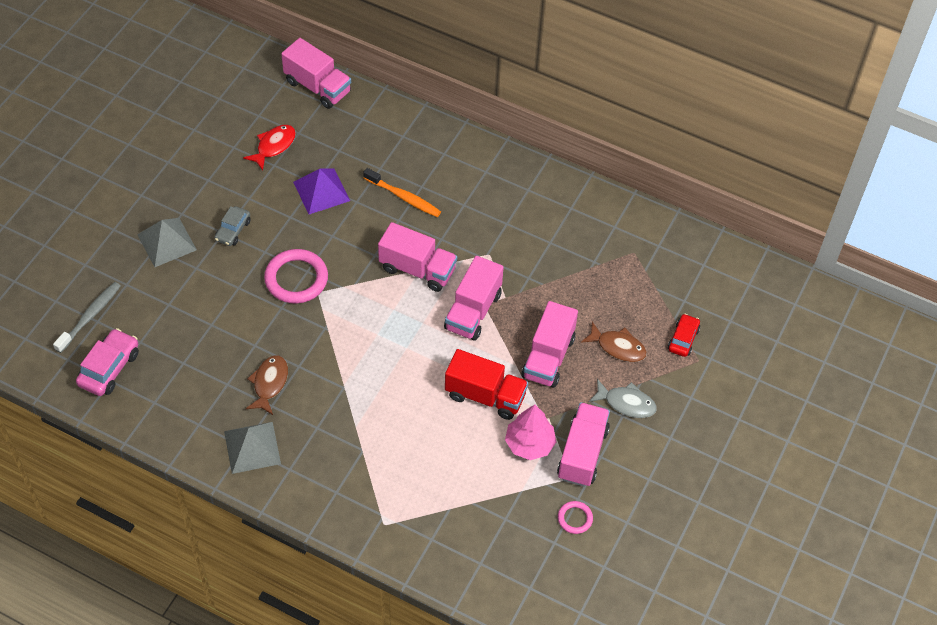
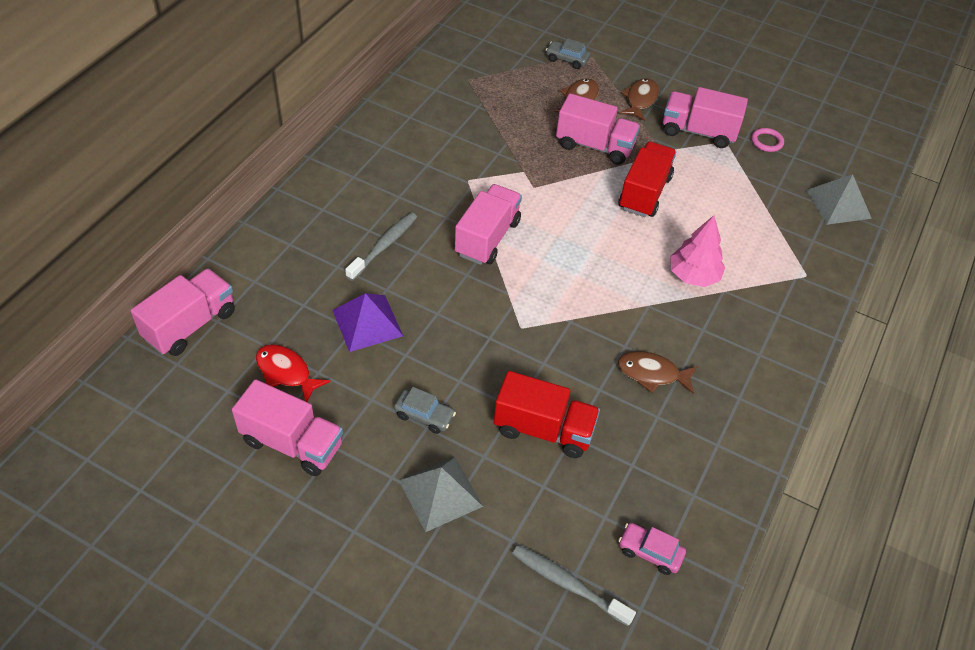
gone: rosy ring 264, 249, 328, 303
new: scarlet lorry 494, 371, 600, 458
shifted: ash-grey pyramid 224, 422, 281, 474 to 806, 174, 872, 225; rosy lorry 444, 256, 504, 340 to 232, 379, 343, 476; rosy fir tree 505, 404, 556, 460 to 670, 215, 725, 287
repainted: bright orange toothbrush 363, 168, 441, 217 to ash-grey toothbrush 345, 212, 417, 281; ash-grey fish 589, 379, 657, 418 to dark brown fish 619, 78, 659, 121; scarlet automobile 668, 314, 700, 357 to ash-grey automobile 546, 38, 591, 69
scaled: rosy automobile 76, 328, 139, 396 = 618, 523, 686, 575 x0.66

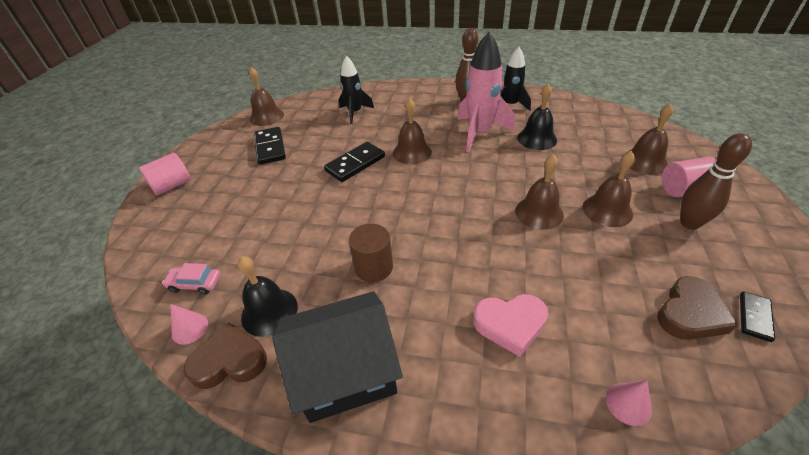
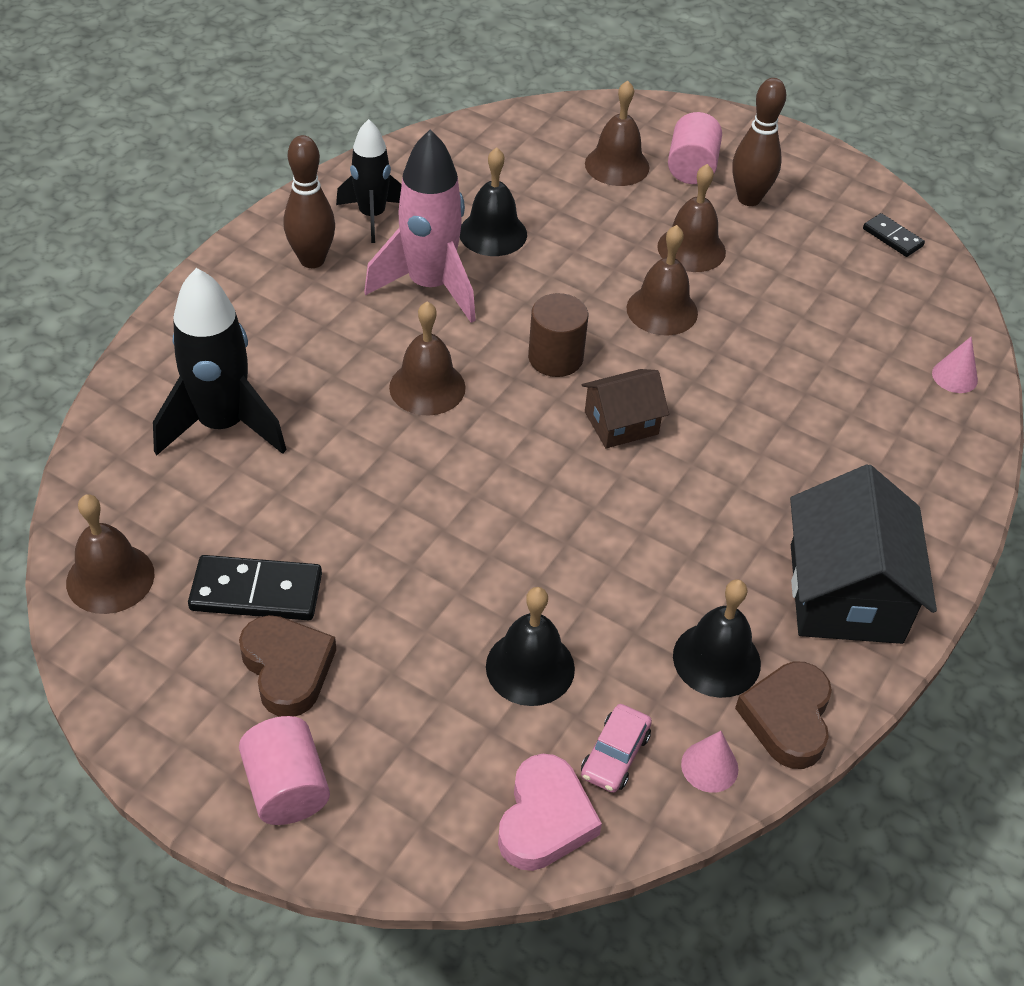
gone: black domino 324, 142, 385, 182
new: black school bell 486, 587, 575, 706; dark brown house 582, 369, 669, 448
shifted: dark brown cylinder 349, 224, 393, 282 to 528, 293, 588, 377; rosy heart 473, 294, 548, 357 to 498, 754, 602, 871; dark brown heart 657, 276, 738, 340 to 239, 615, 336, 717
scaled: black spaceship 339, 56, 374, 124 = 153, 268, 286, 455 x1.55

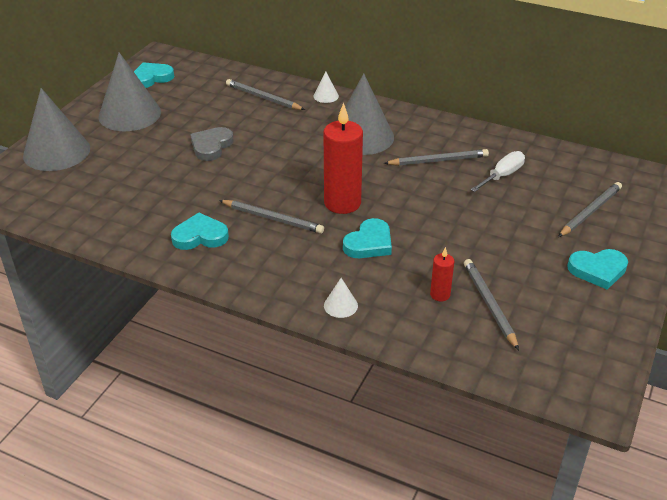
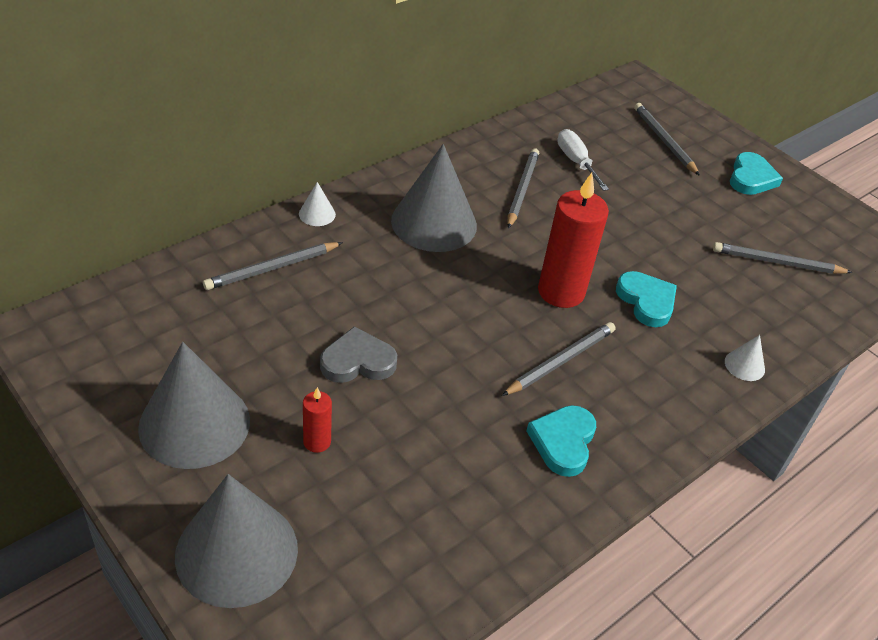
gone: aqua heart 134, 62, 174, 88
shifted: scarlet pillar candle 430, 247, 454, 301 to 303, 387, 332, 453
rotated: ash-grey heart 190, 127, 234, 161 = 320, 327, 397, 383 120 degrees clockwise

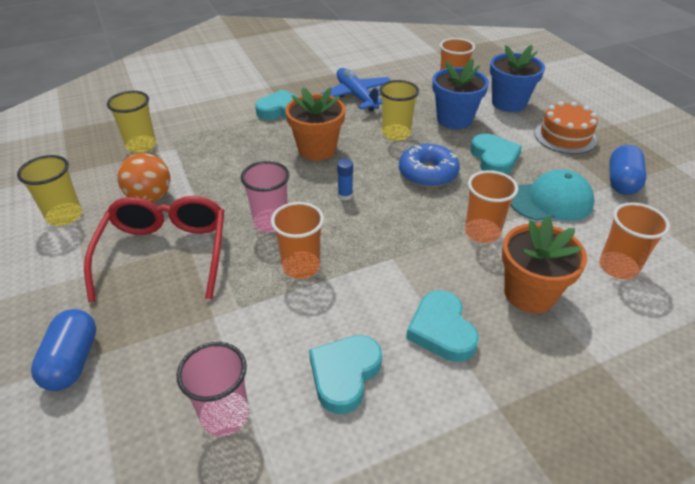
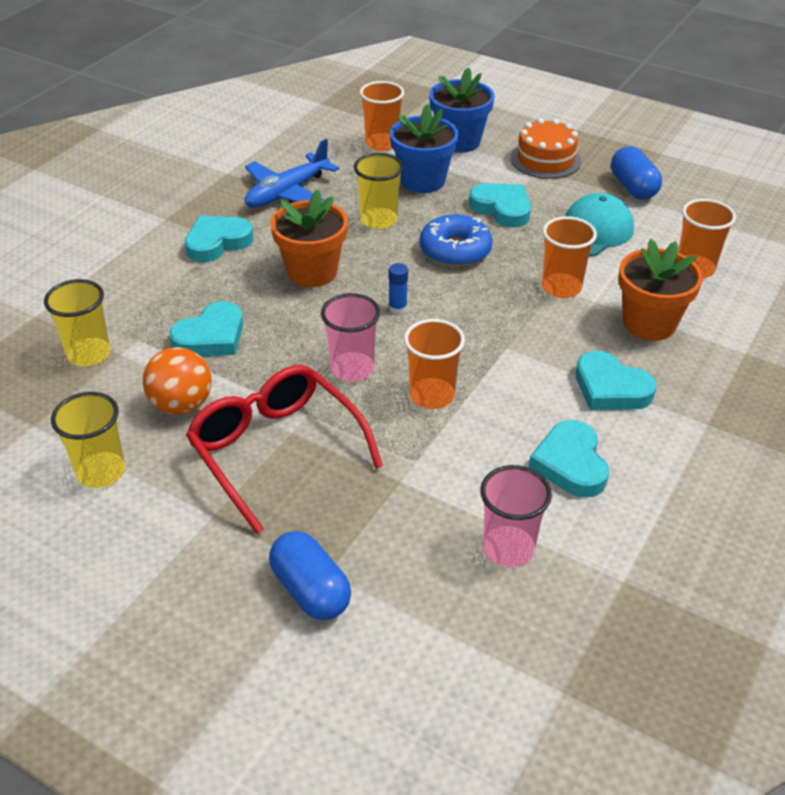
new: aqua heart 169, 301, 243, 356
rotated: cobalt toy plane 320, 68, 392, 112 = 245, 139, 339, 208 75 degrees counterclockwise

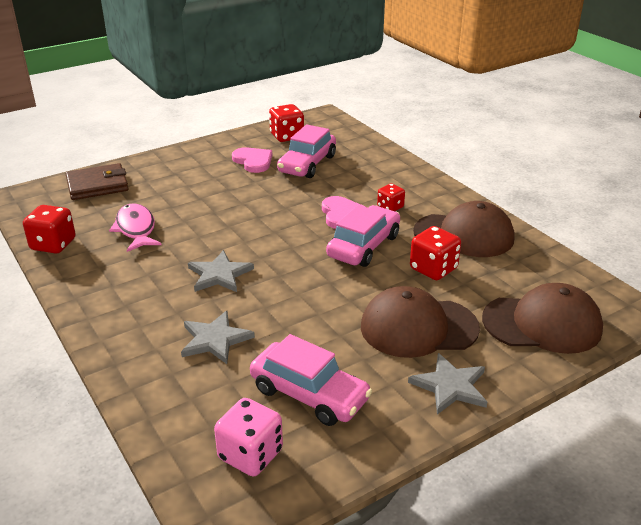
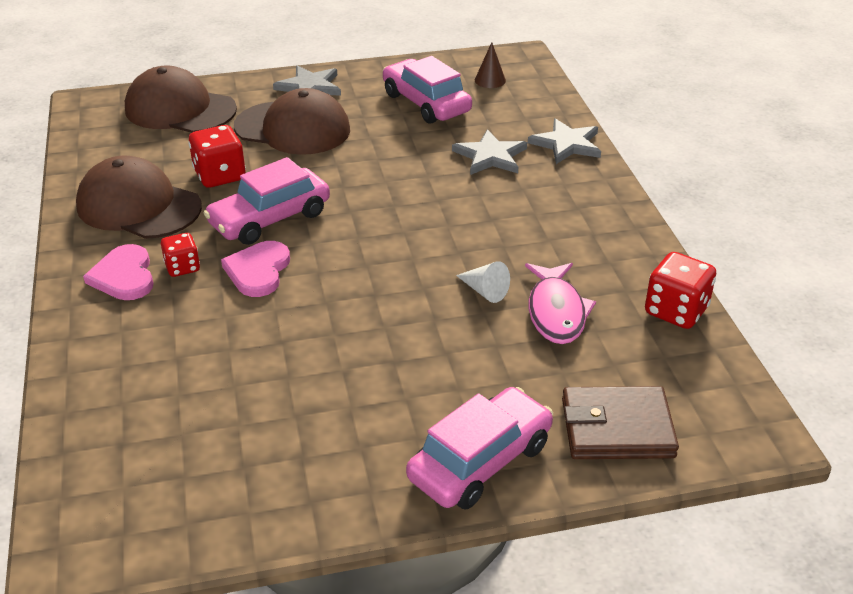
gone: scarlet dice 269, 104, 304, 142
new: white cone 456, 261, 510, 303
shifted: ash-grey star shape 188, 250, 254, 292 to 528, 118, 601, 164; rosy heart 232, 147, 272, 173 to 83, 244, 154, 300; rosy automobile 277, 125, 336, 178 to 406, 387, 553, 509
swapped: rosy dice 214, 398, 283, 477 to dark brown cone 475, 42, 506, 88

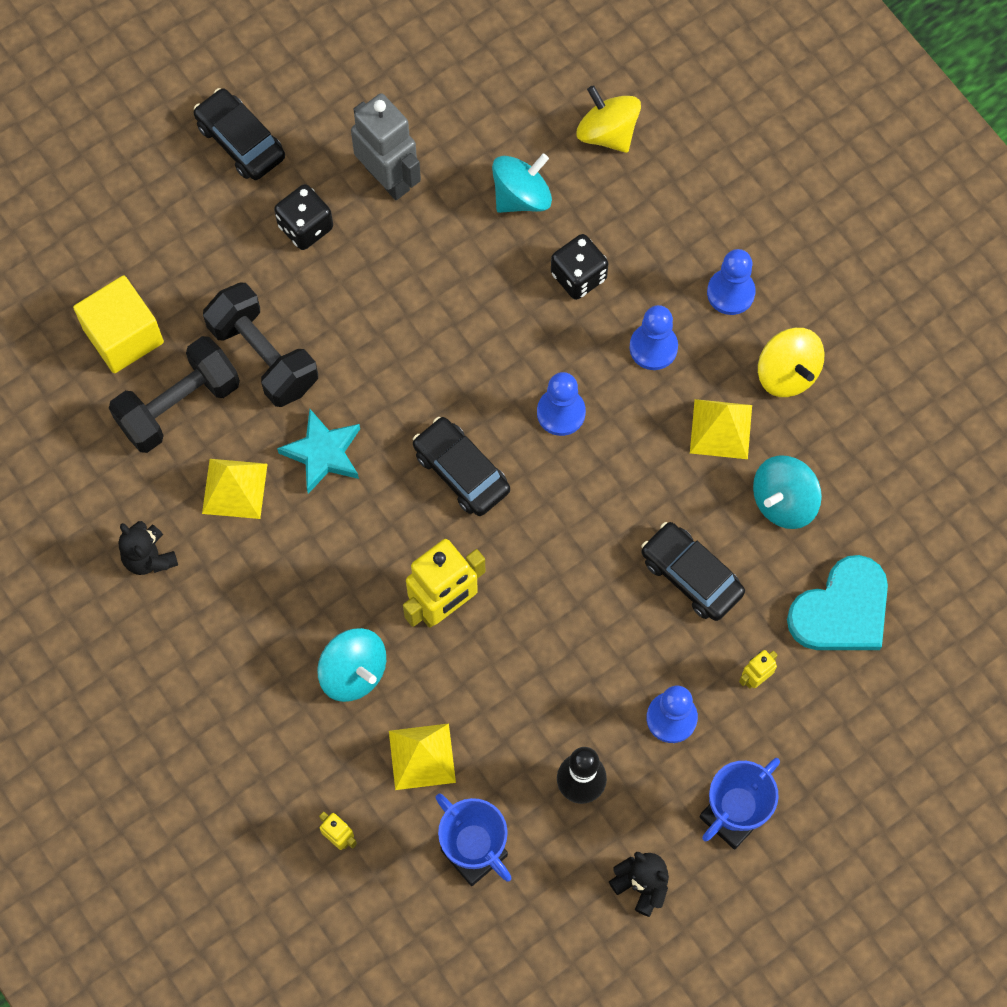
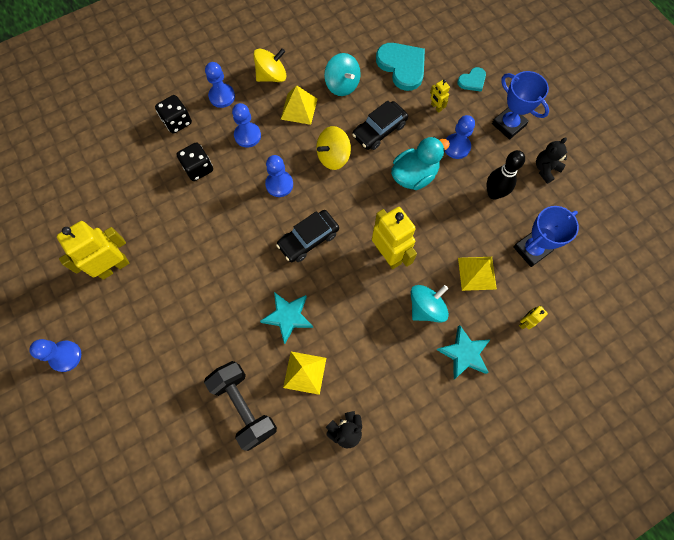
gone: yellow cube 73, 275, 164, 373; black dumbbell 203, 282, 318, 407; aqua toy top 492, 153, 552, 213
new: aqua rubber duck 391, 136, 450, 190; aqua star shape 437, 325, 491, 379; aqua heart 457, 67, 486, 91
shifted: black dice 274, 184, 333, 250 to 155, 95, 192, 134; yellow toy top 577, 85, 641, 153 to 316, 126, 351, 170
swapped: black automobile 194, 88, 285, 180 to cobalt pawn 29, 339, 81, 372
repainted: ash-grey toy robot 351, 93, 421, 200 to yellow toy robot 57, 221, 129, 280

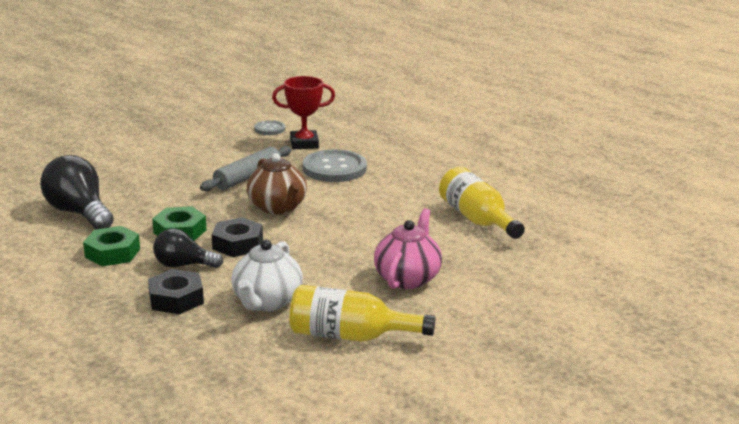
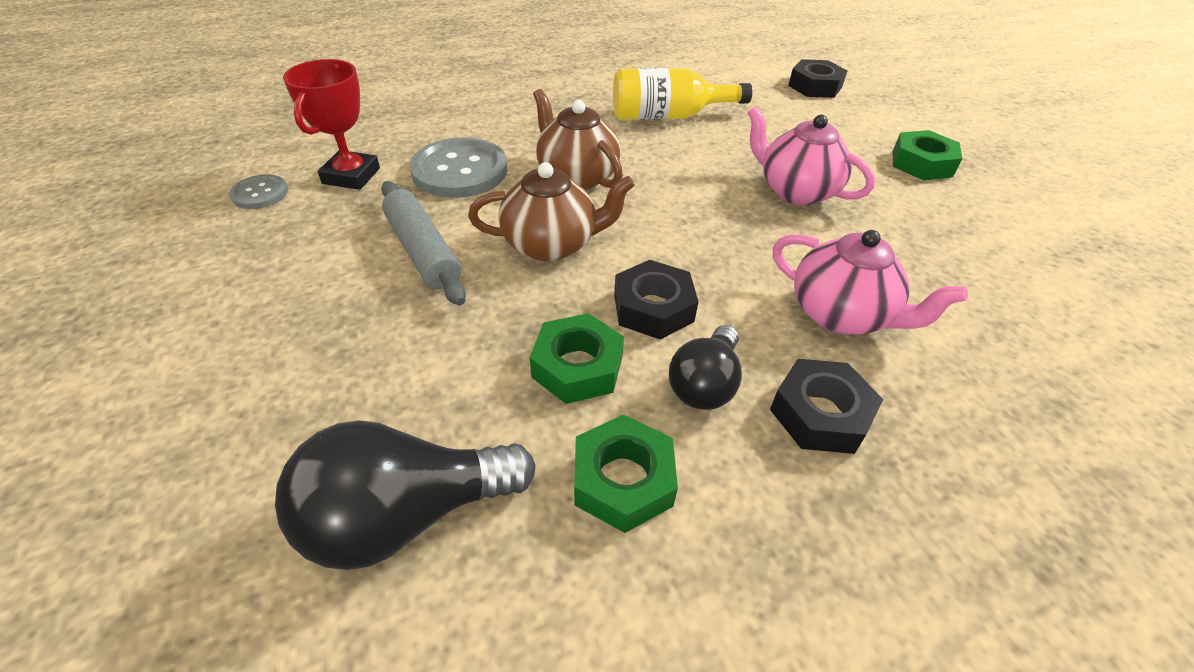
gone: yellow bottle 290, 285, 435, 342
new: dark brown teapot 533, 89, 623, 190; black hexagon nut 788, 59, 848, 98; leaf-green hexagon nut 893, 130, 963, 180
repainted: white teapot 231, 240, 303, 311 to rosy teapot 773, 230, 968, 335

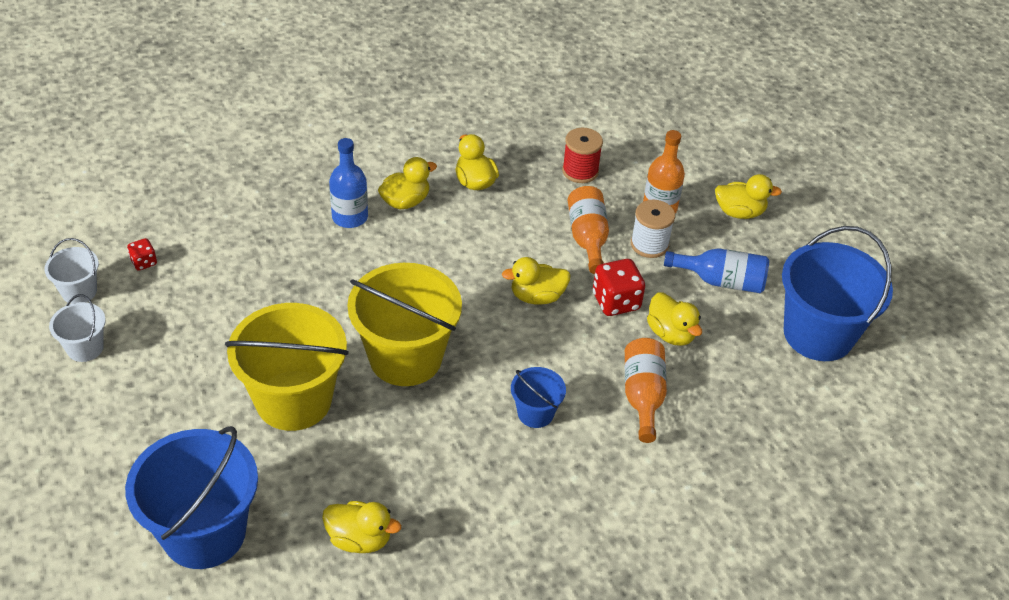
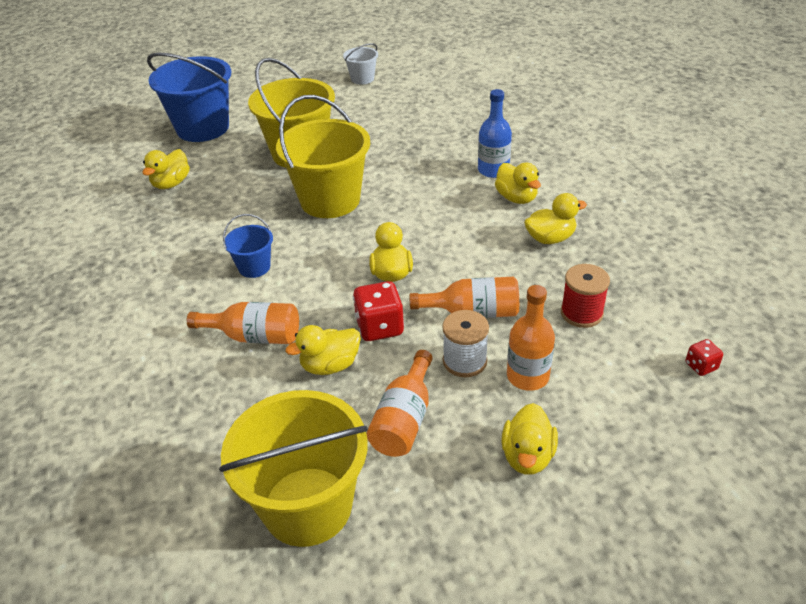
gone: white pail 44, 238, 99, 304
shifted: scarlet dice 127, 238, 157, 271 to 686, 339, 723, 376
repainted: cobalt bottle 664, 248, 769, 293 to bright orange bottle 367, 350, 433, 457; cobalt pail 782, 226, 893, 361 to yellow pail 219, 390, 368, 547

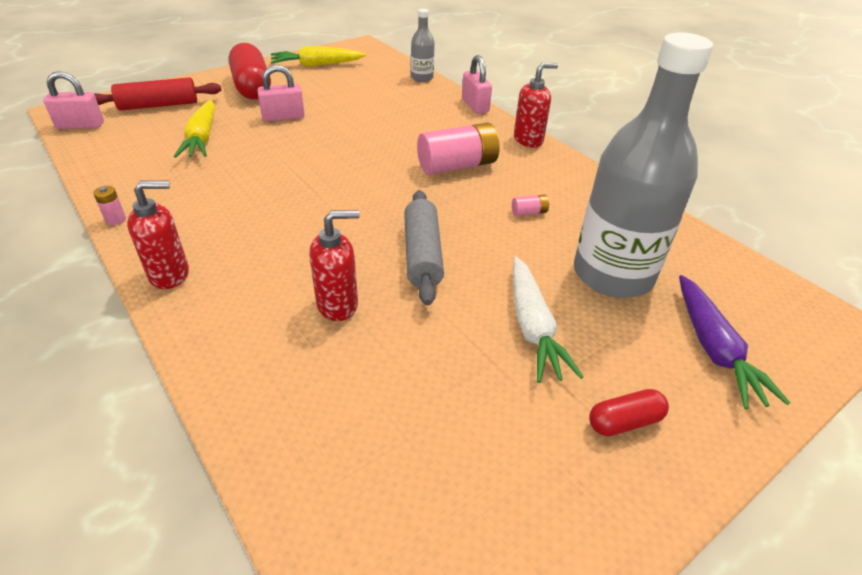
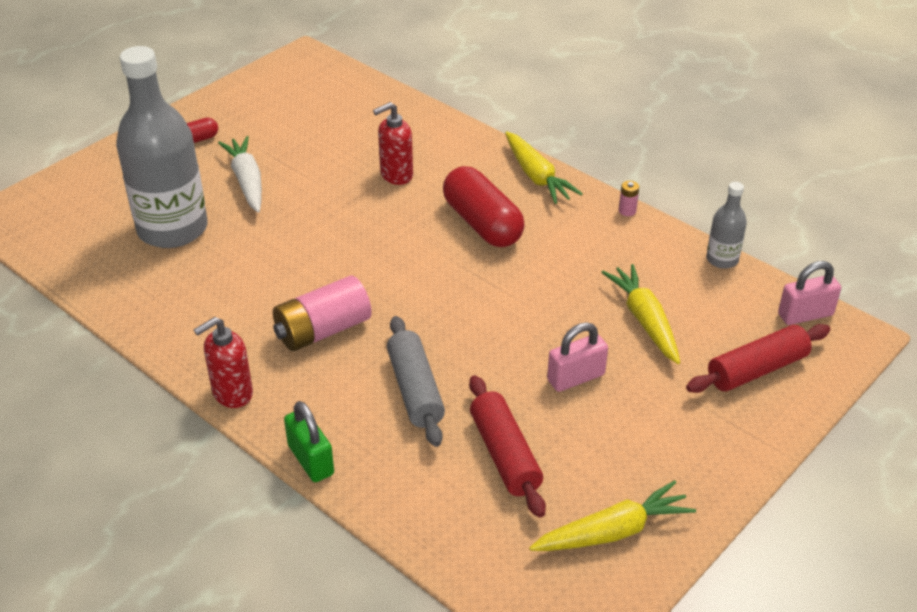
gone: rosy AA battery 512, 195, 549, 216; violet toy carrot 679, 275, 790, 409
new: scarlet rolling pin 469, 375, 546, 518
shifted: scarlet pill shape 228, 43, 271, 100 to 443, 166, 525, 247; ash-grey rolling pin 404, 190, 444, 305 to 387, 316, 445, 447; ash-grey bottle 411, 9, 435, 82 to 706, 182, 747, 269
swapped: scarlet soap dispenser 127, 180, 189, 289 to yellow toy carrot 505, 131, 583, 204
repainted: rosy padlock 462, 55, 492, 114 to leaf-green padlock 284, 401, 334, 482

